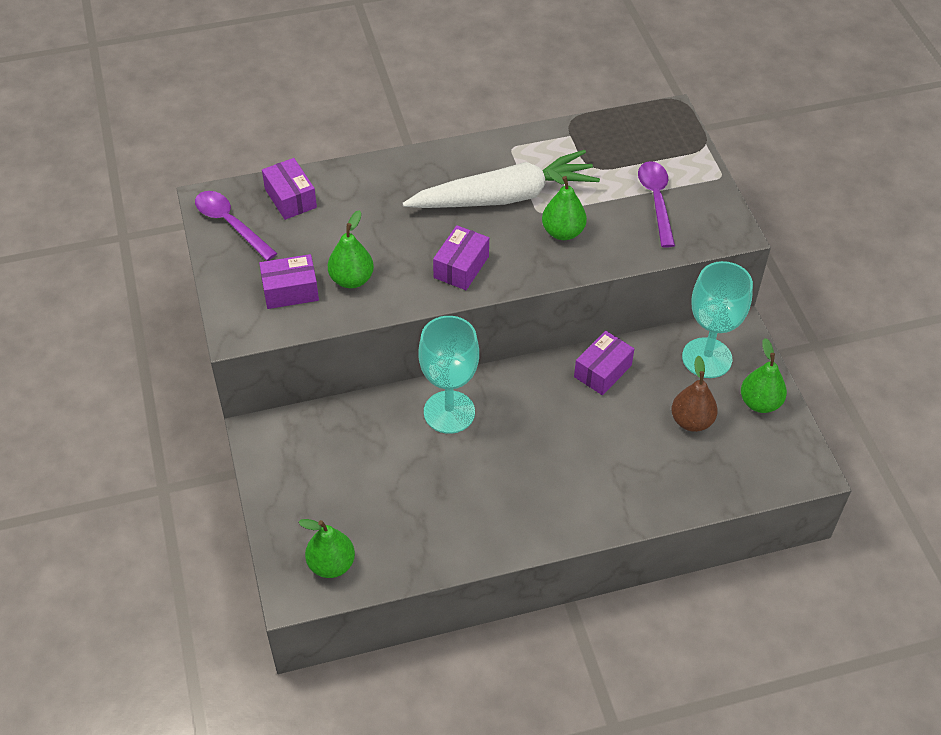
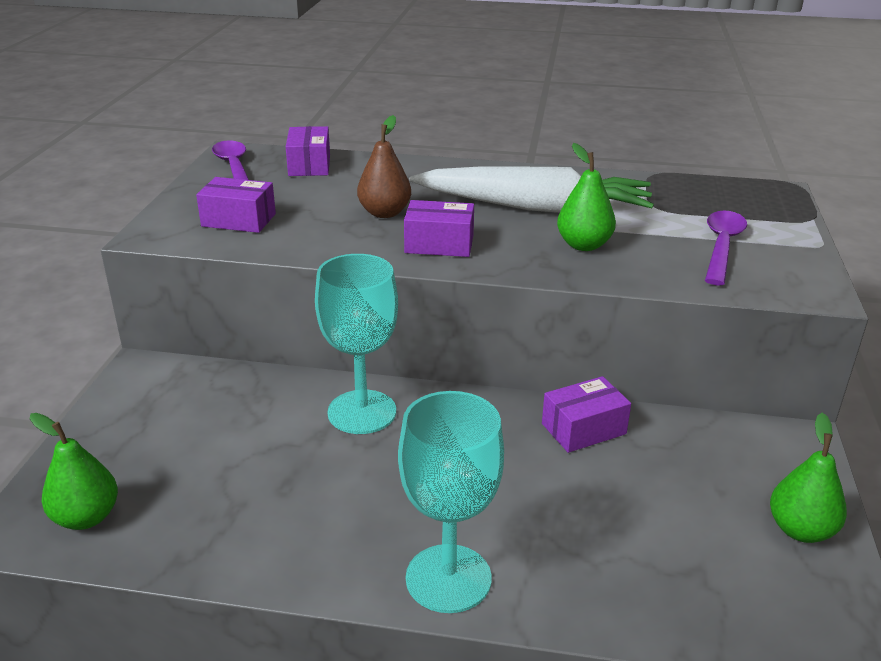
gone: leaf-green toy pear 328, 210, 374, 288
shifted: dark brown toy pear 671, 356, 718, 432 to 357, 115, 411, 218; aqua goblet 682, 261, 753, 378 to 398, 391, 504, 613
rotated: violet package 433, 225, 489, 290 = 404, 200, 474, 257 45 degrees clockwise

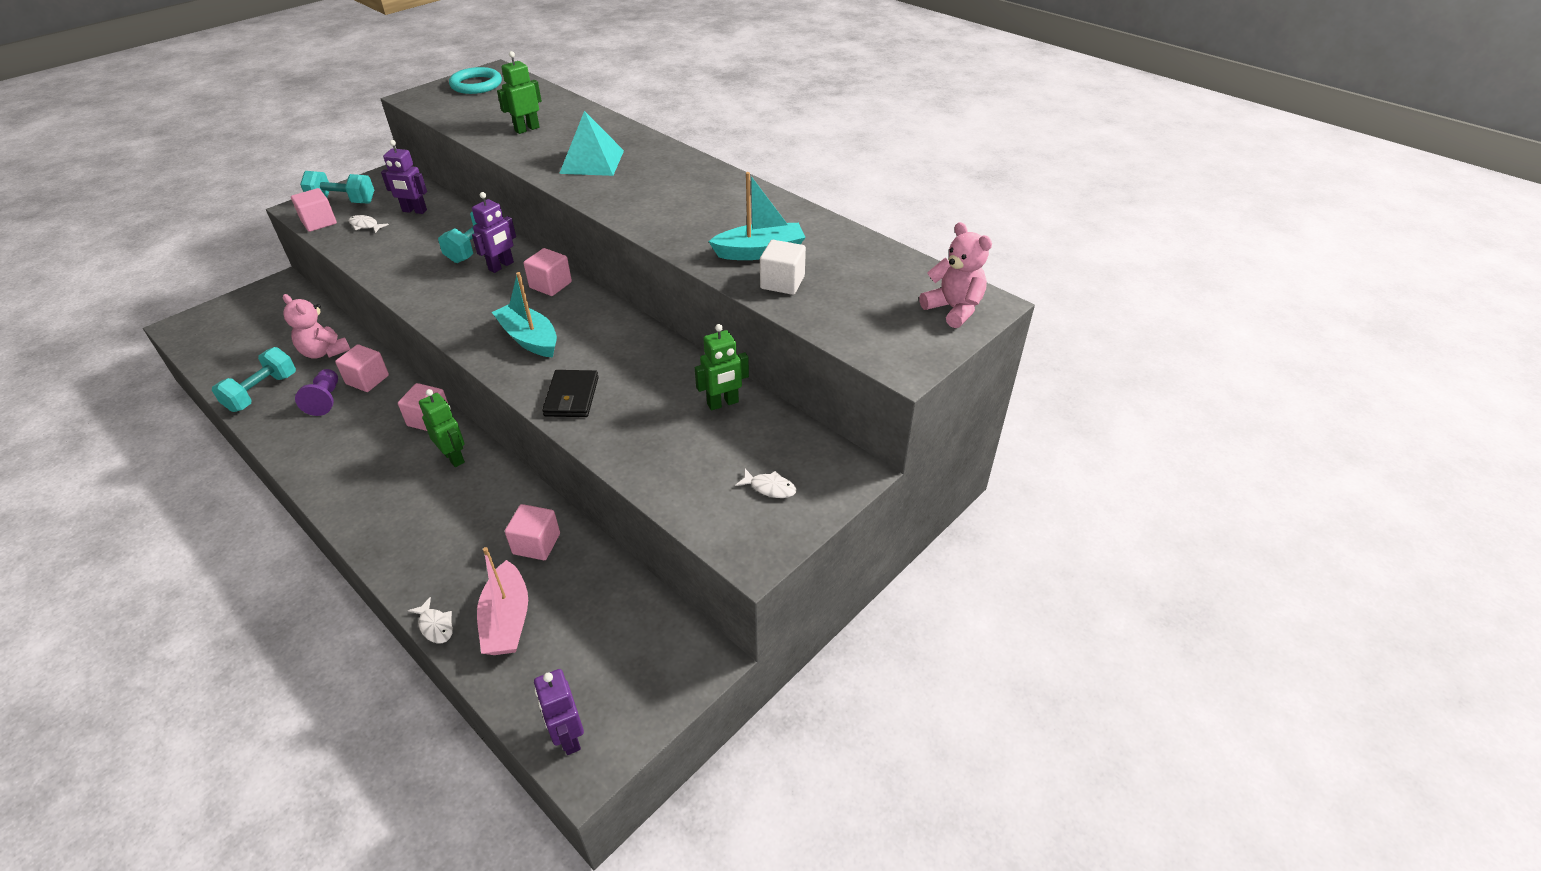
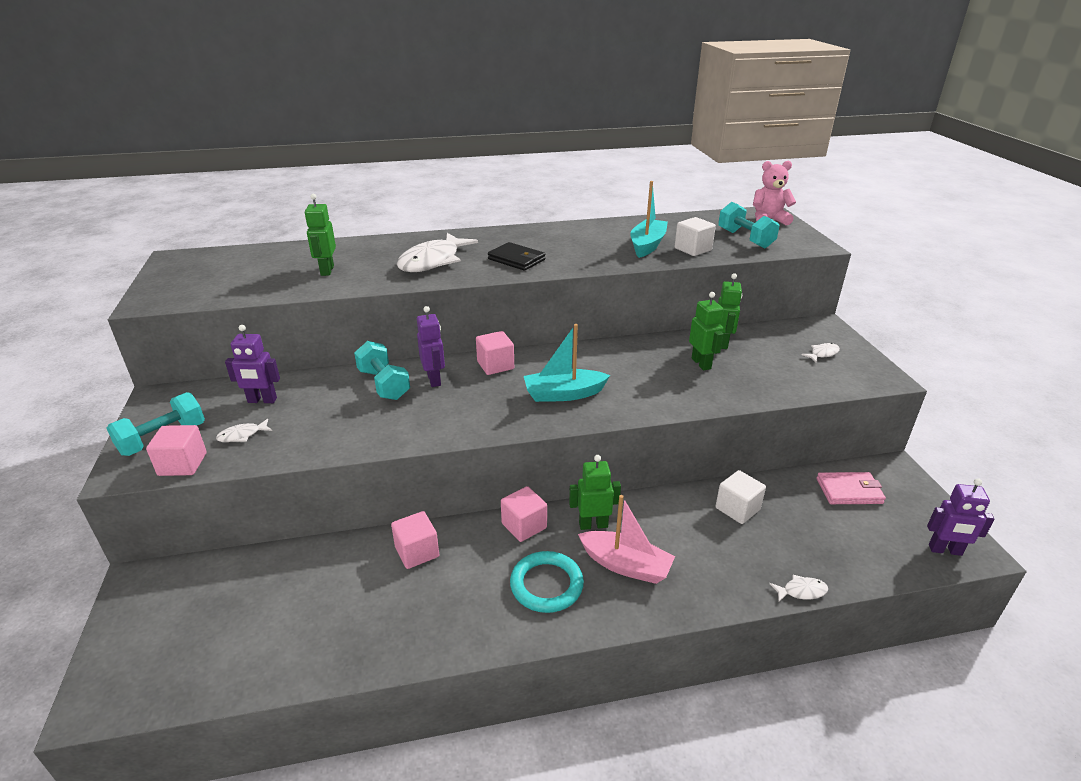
gone: rosy teddy bear 283, 294, 350, 359; violet pawn 295, 369, 338, 416
new: leaf-green toy robot 689, 292, 723, 371; rosy billfold 817, 472, 886, 504
shifted: aqua dumbbell 212, 347, 296, 412 to 718, 202, 779, 248; aqua ring 449, 67, 502, 94 to 510, 551, 584, 613; rosy toy boat 477, 547, 528, 655 to 578, 495, 675, 584; black billfold 542, 370, 599, 417 to 488, 242, 546, 271
swapped: aqua pyramid 559, 111, 624, 176 to white fish 397, 233, 478, 272
repainted: rosy cube 505, 504, 560, 560 to white cube 716, 470, 766, 524
rotated: violet toy robot 381, 140, 427, 214 = 225, 325, 280, 403 45 degrees clockwise

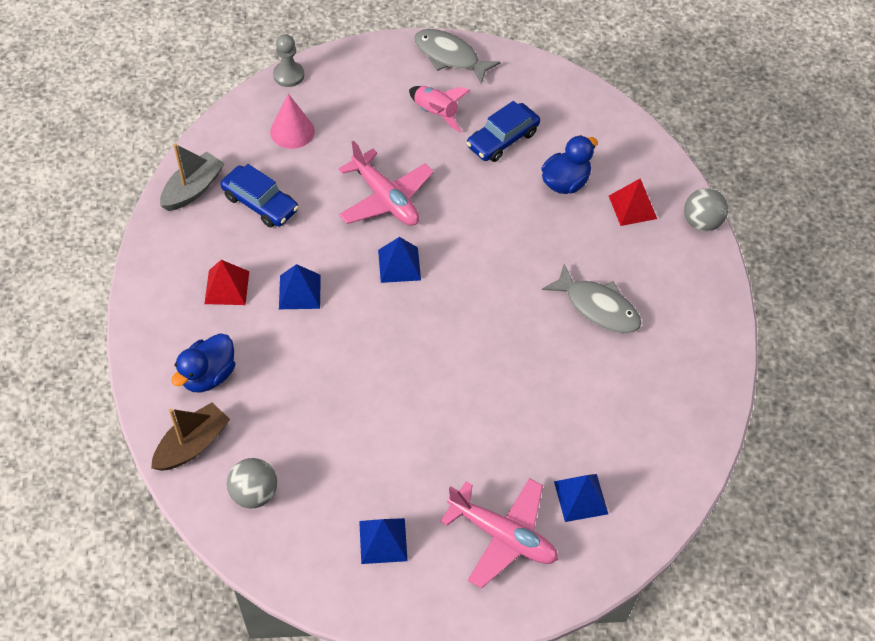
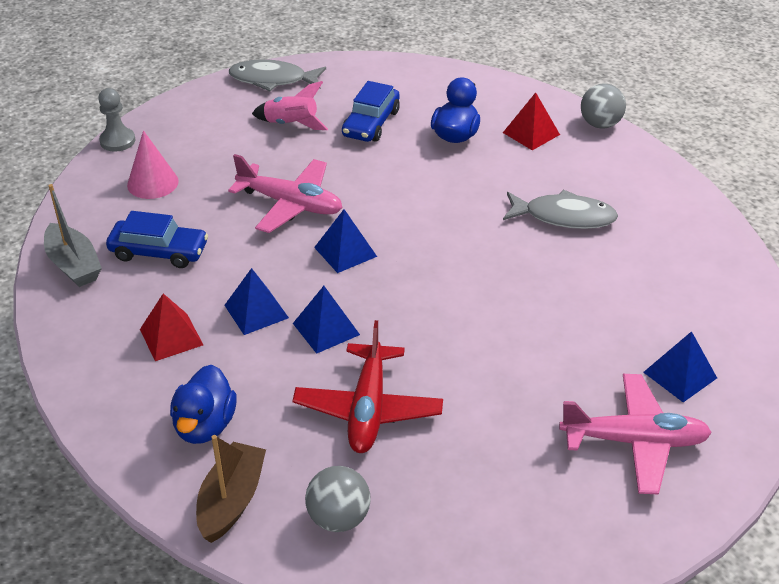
new: scarlet toy plane 293, 320, 443, 453
shifted: cobalt pyramid 359, 518, 408, 564 to 293, 286, 360, 354
rotated: ash-grey toy boat 160, 143, 225, 211 = 44, 184, 102, 287 135 degrees clockwise

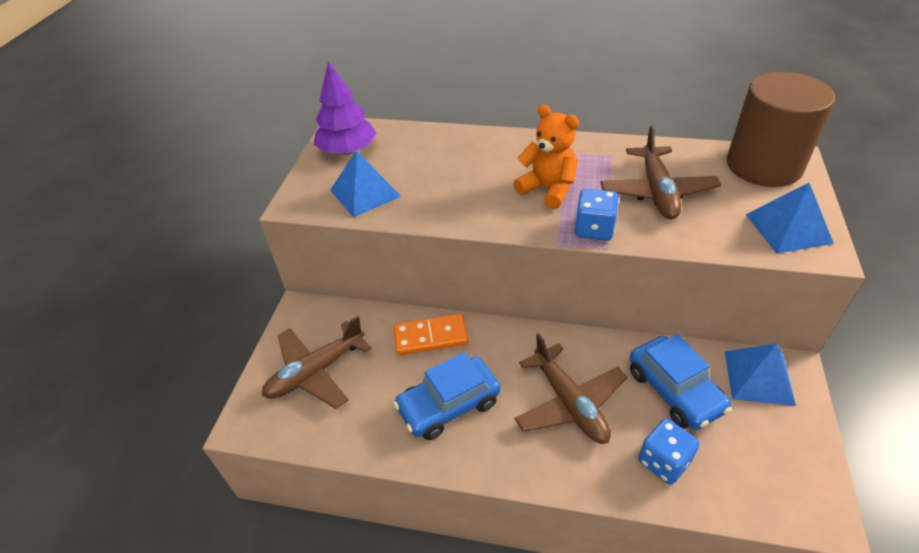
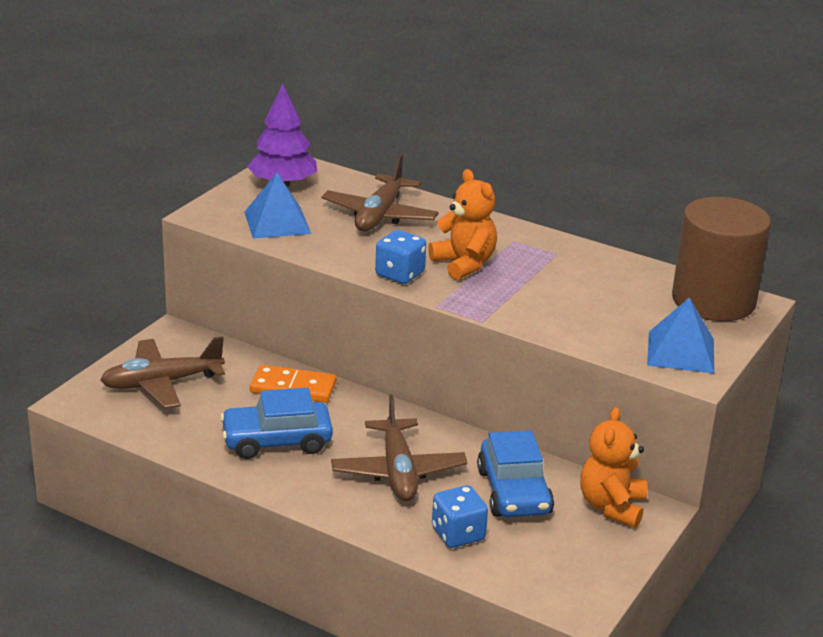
shifted: cobalt dice 574, 189, 619, 241 to 375, 230, 426, 284; dark brown toy plane 600, 125, 721, 219 to 322, 154, 439, 231
swapped: cobalt pyramid 725, 343, 796, 406 to bright orange teddy bear 580, 407, 647, 528

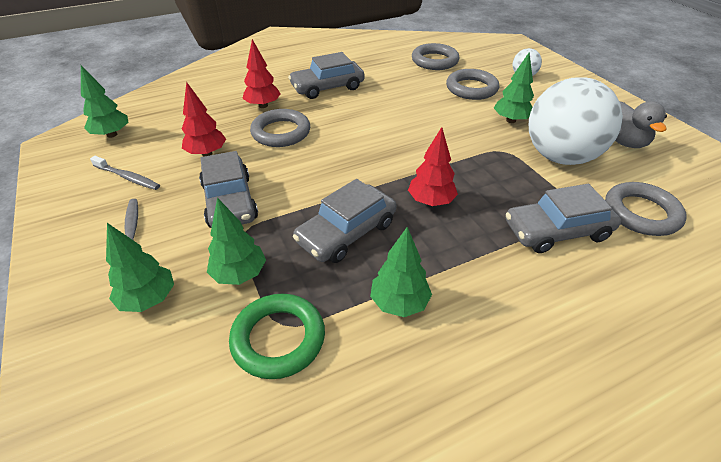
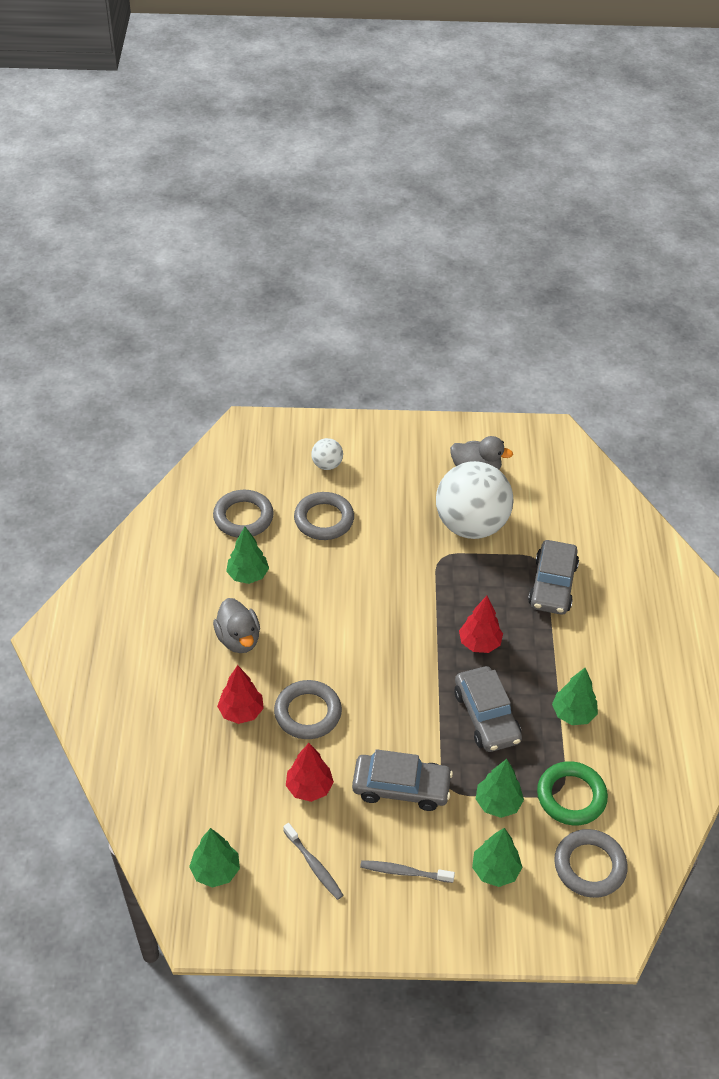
shifted: leaf-green fir tree 494, 53, 534, 123 to 226, 527, 269, 584; ash-grey ring 605, 182, 687, 236 to 554, 829, 628, 898
swapped: ash-grey automobile 288, 52, 365, 99 to ash-grey rubber duck 213, 598, 260, 653
rotated: ash-grey toothbrush 90, 156, 160, 190 = 283, 823, 343, 900 90 degrees clockwise

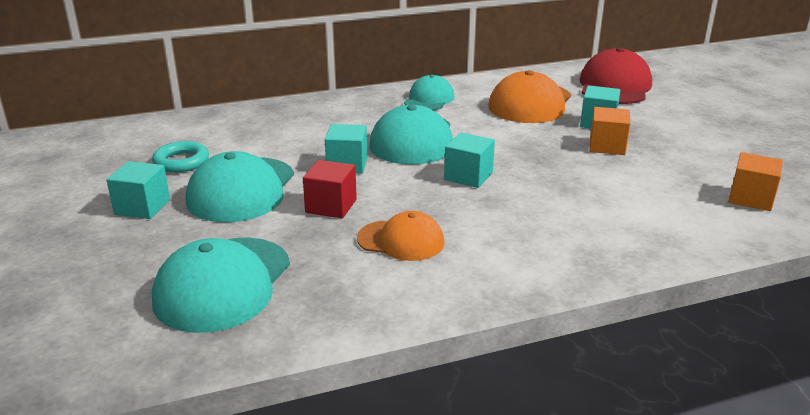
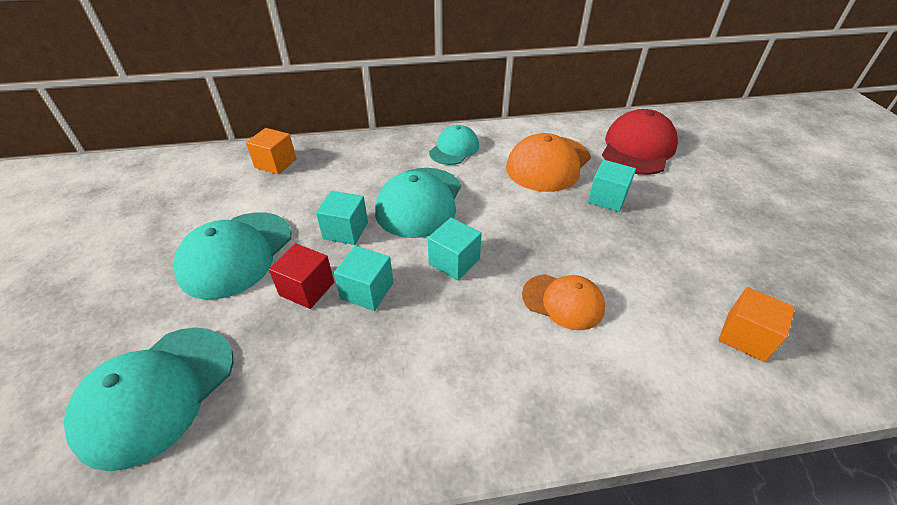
gone: aqua ring 152, 141, 209, 173
shifted: aqua cube 106, 161, 170, 219 to 334, 246, 394, 311; bright orange baseball cap 357, 211, 445, 261 to 522, 274, 605, 330; bright orange cube 589, 107, 631, 155 to 246, 128, 296, 175

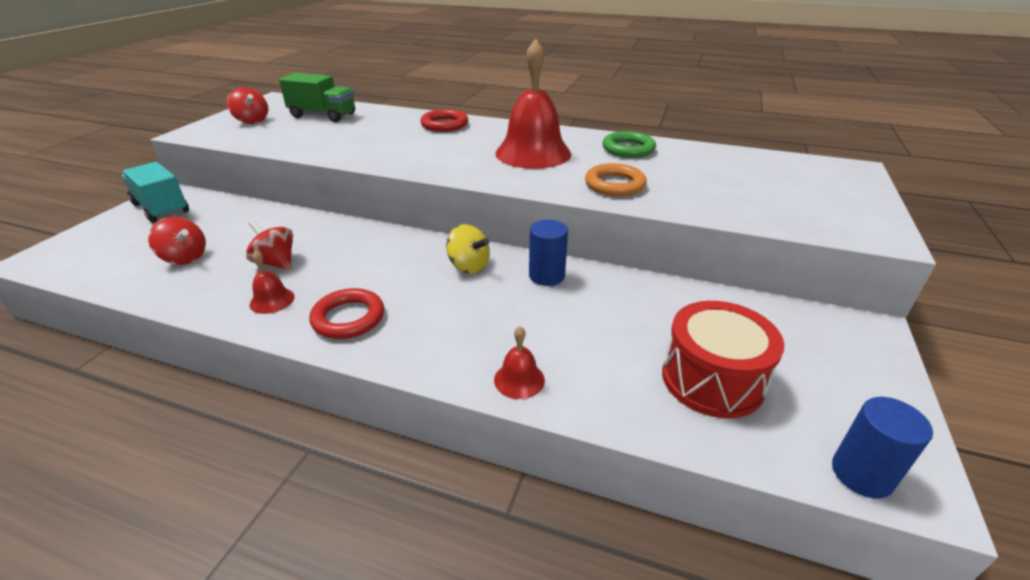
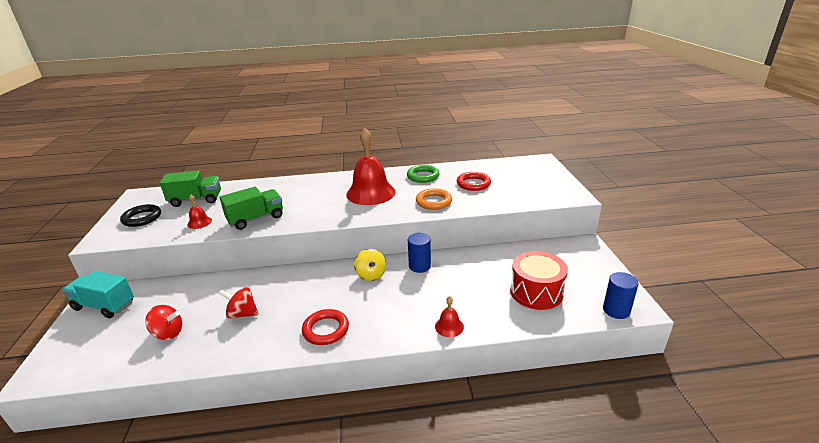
new: leaf-green lorry 220, 187, 283, 230
shifted: scarlet school bell 250, 251, 295, 314 to 187, 195, 212, 229; scarlet ring 420, 109, 468, 132 to 457, 172, 491, 191
swapped: scarlet toy top 227, 87, 268, 124 to black ring 120, 204, 161, 227
rotated: yellow toy top 446, 224, 490, 274 = 354, 249, 386, 281 60 degrees clockwise

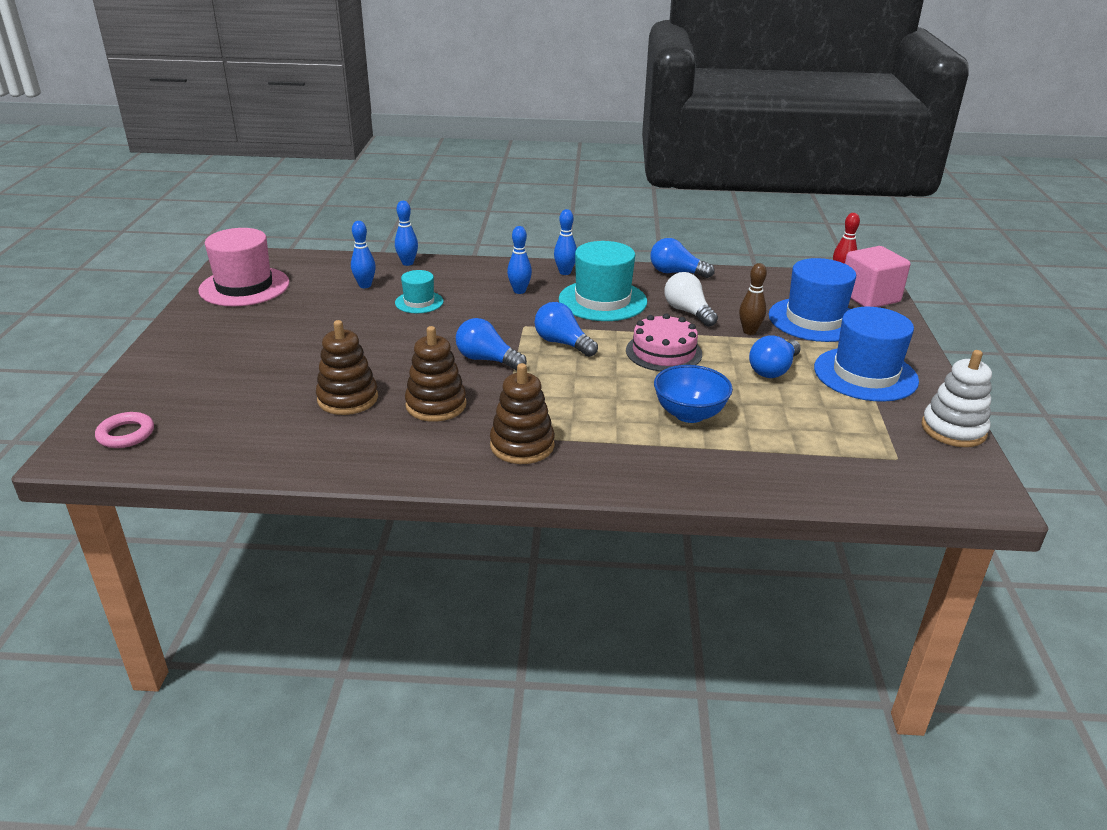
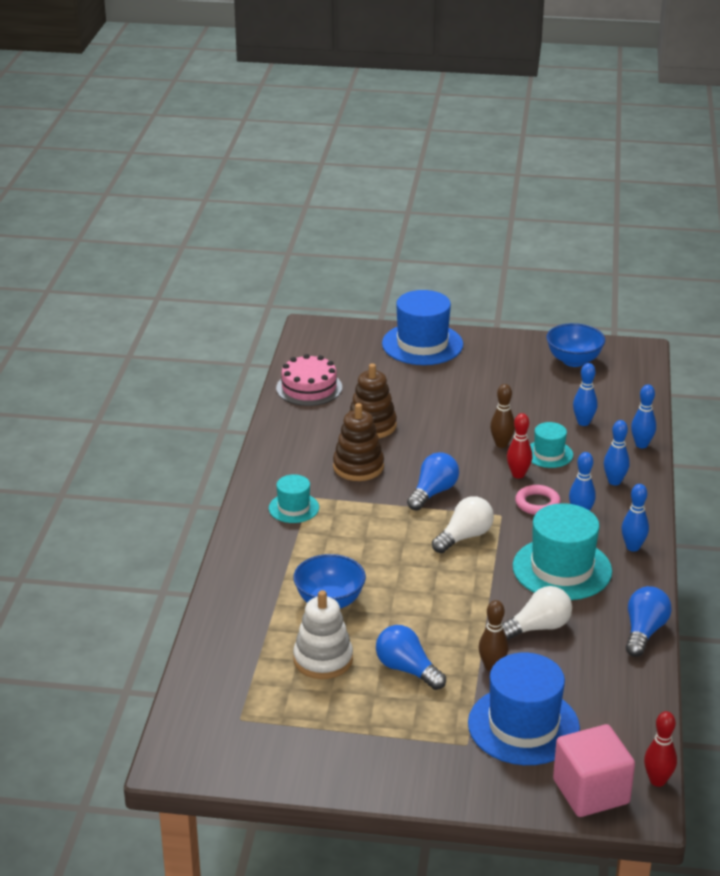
new: dark brown skittle 490, 384, 515, 448; scarlet skittle 507, 413, 532, 478; cobalt skittle 604, 420, 630, 485
shifted: rosy ring 95, 412, 154, 448 to 515, 485, 561, 515; rosy layer cake 626, 313, 702, 372 to 276, 354, 342, 406; cobalt hat 814, 307, 919, 402 to 382, 290, 463, 365; white stacking rings 921, 350, 992, 447 to 293, 590, 353, 679
swapped: rosy hat 198, 228, 290, 306 to cobalt deep dish 546, 323, 605, 367; dark brown stacking rings 490, 363, 555, 464 to aqua hat 269, 474, 319, 523
repainted: cobalt bulb 534, 302, 598, 357 to white bulb 432, 496, 494, 553

